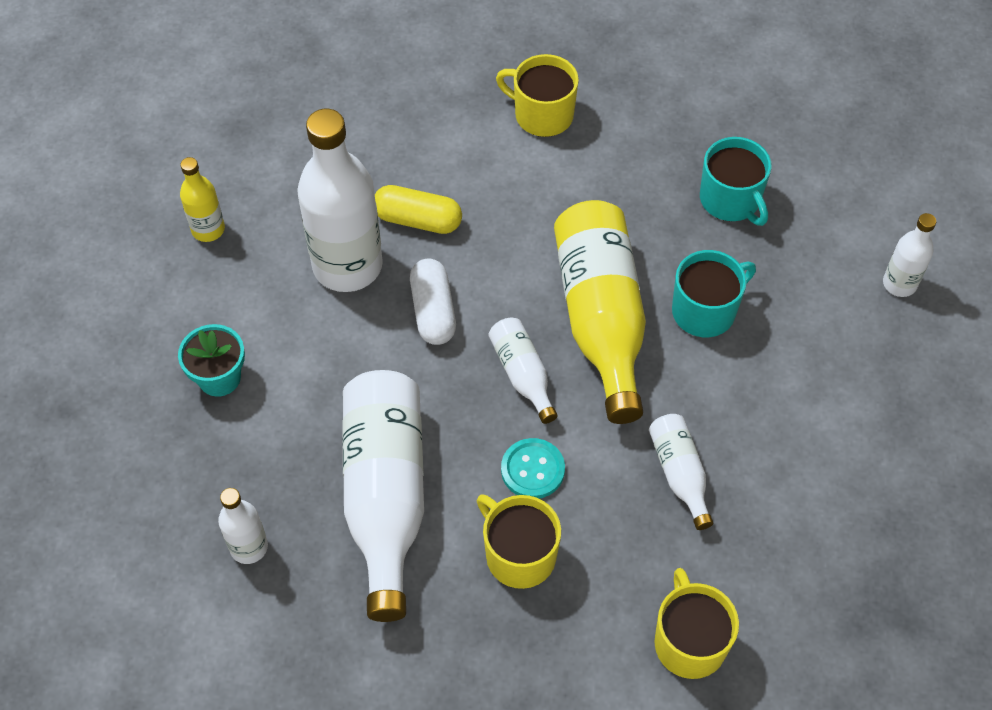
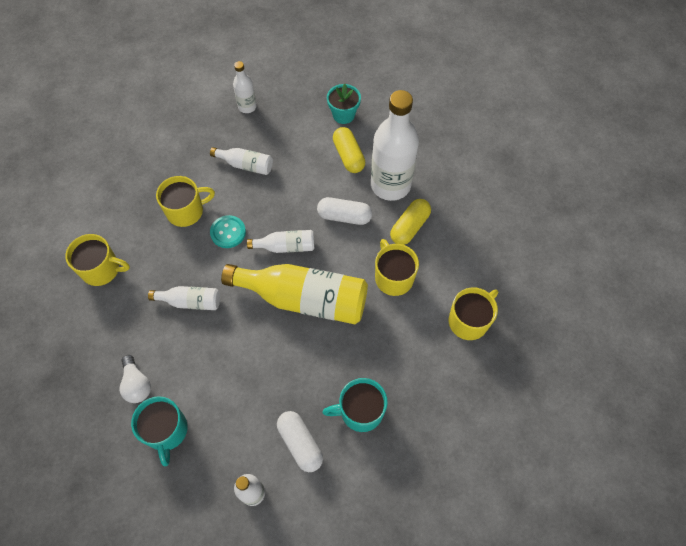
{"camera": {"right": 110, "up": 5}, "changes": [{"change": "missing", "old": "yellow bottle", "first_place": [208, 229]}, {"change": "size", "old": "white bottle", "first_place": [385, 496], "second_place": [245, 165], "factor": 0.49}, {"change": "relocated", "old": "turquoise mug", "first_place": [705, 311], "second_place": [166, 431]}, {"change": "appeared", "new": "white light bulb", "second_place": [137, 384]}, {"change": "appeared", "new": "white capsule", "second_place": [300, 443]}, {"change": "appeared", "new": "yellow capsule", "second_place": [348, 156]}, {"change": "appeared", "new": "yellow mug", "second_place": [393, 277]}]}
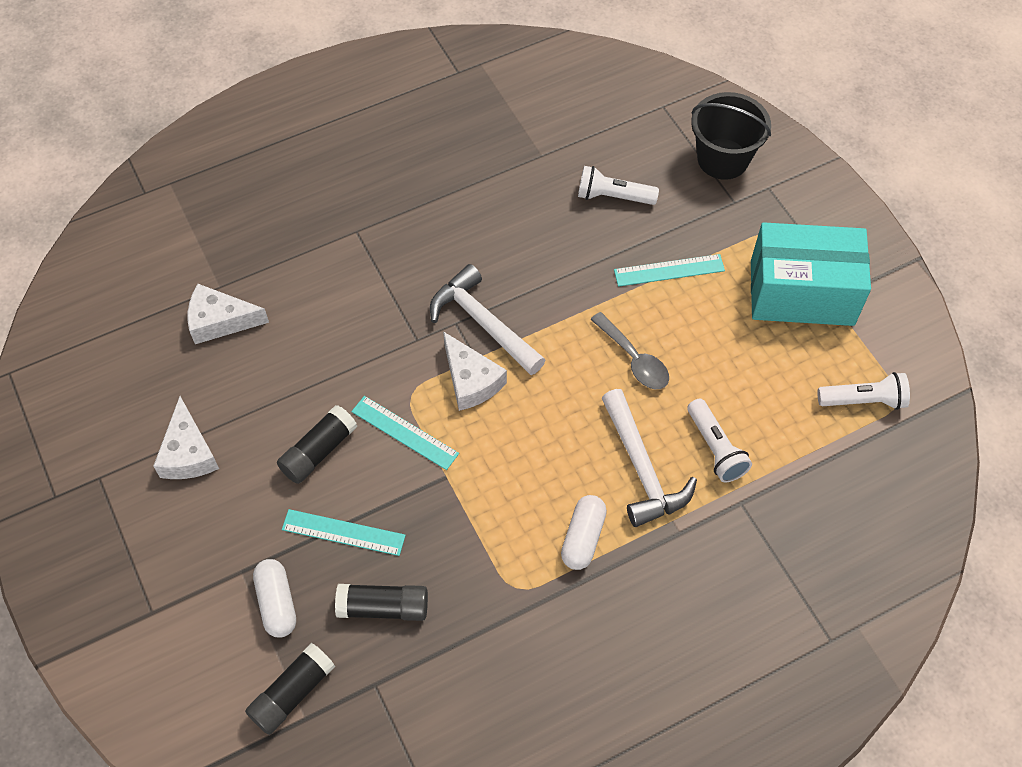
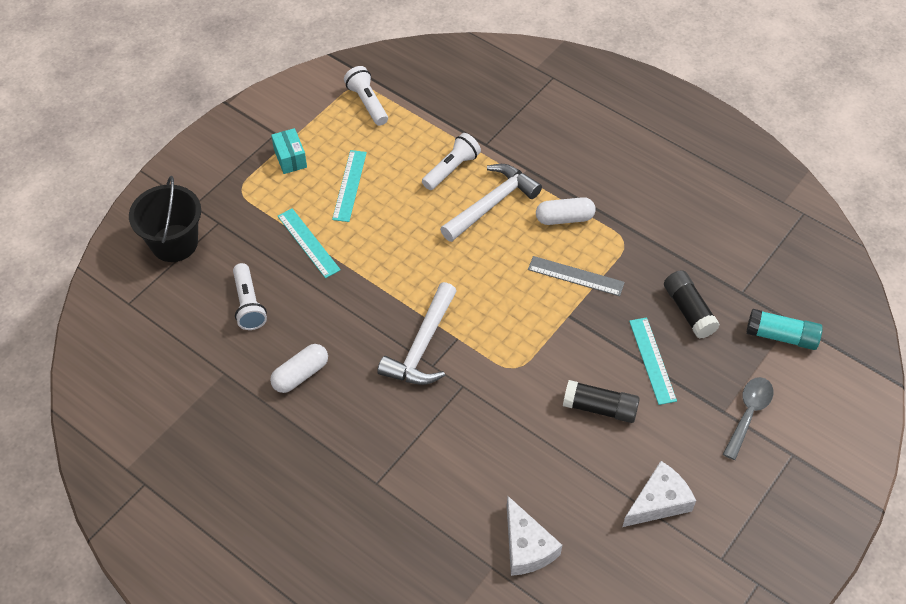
{"camera": {"right": -115, "up": -5}, "changes": [{"change": "colour", "old": "black glue stick", "new": "turquoise glue stick", "first_place": [292, 693], "second_place": [781, 336]}, {"change": "relocated", "old": "white capsule", "first_place": [277, 603], "second_place": [300, 374]}, {"change": "relocated", "old": "turquoise ruler", "first_place": [404, 432], "second_place": [349, 185]}, {"change": "missing", "old": "white cheese", "first_place": [471, 380]}, {"change": "relocated", "old": "grey spoon", "first_place": [634, 359], "second_place": [748, 414]}, {"change": "size", "old": "turquoise box", "first_place": [801, 292], "second_place": [290, 158], "factor": 0.42}, {"change": "appeared", "new": "grey ruler", "second_place": [575, 276]}]}
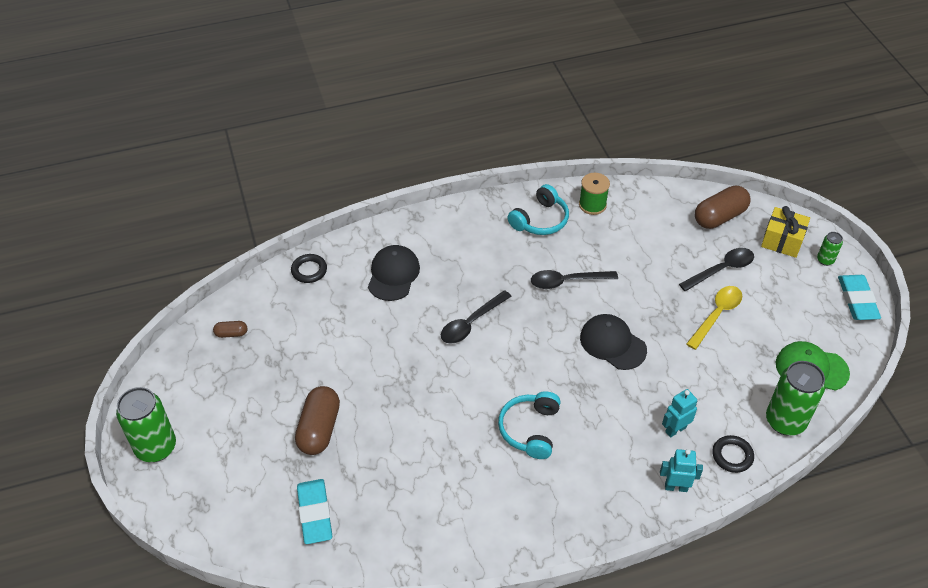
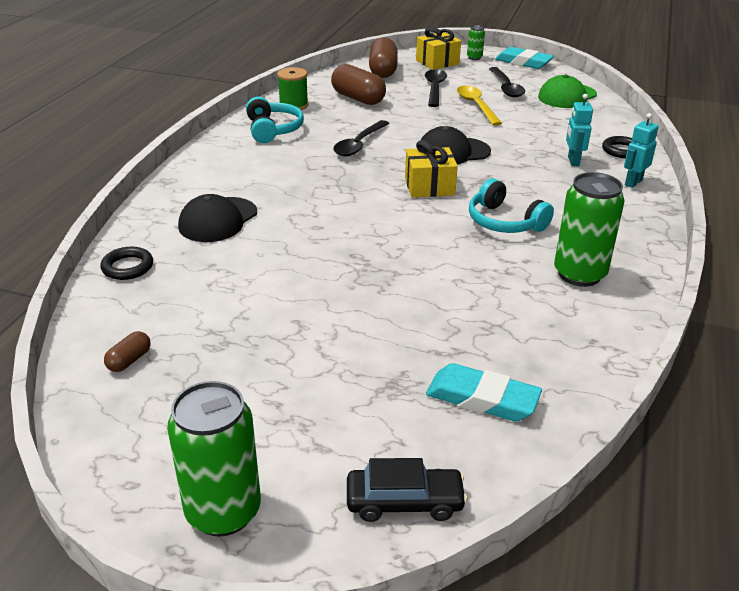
{"camera": {"right": -55, "up": -15}, "changes": [{"change": "relocated", "old": "brown capsule", "first_place": [319, 429], "second_place": [358, 98]}, {"change": "spun", "old": "black cap", "first_place": [393, 275], "second_place": [218, 220], "degrees": -105}, {"change": "relocated", "old": "black spoon", "first_place": [471, 323], "second_place": [506, 87]}, {"change": "relocated", "old": "green can", "first_place": [785, 421], "second_place": [579, 274]}, {"change": "appeared", "new": "black car", "second_place": [404, 502]}, {"change": "appeared", "new": "yellow gift", "second_place": [429, 186]}]}
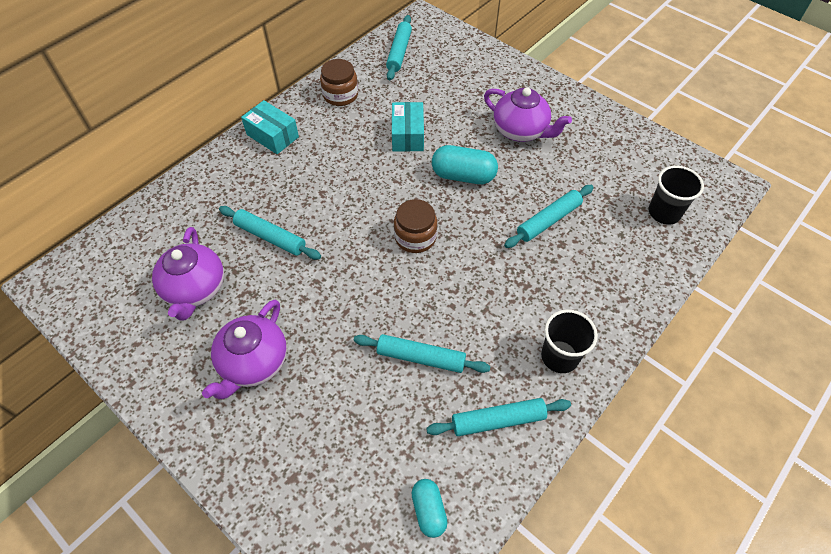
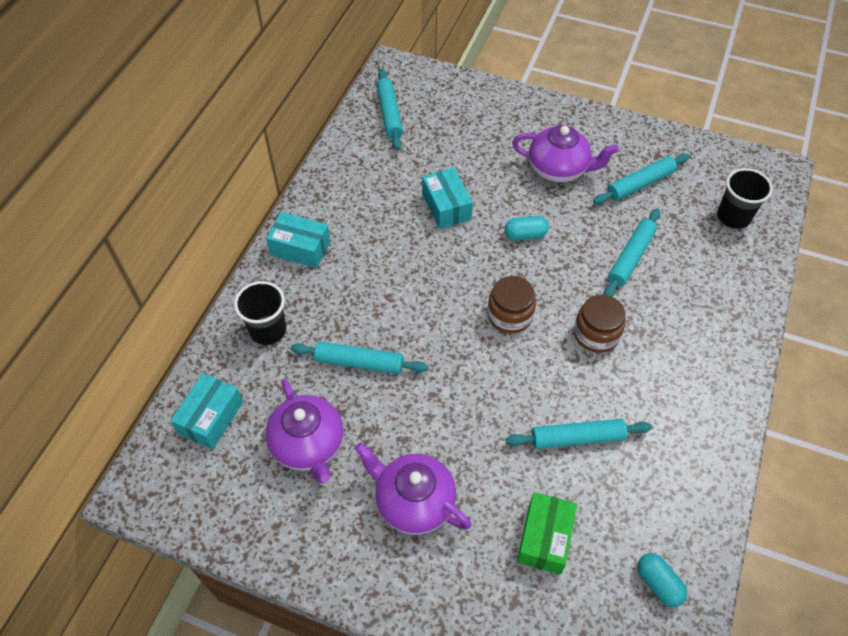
{"camera": {"right": -20, "up": 0}, "changes": [{"change": "spun", "old": "purple teapot", "first_place": [253, 363], "second_place": [413, 501], "degrees": 120}, {"change": "relocated", "old": "brown jar", "first_place": [340, 95], "second_place": [596, 334]}, {"change": "relocated", "old": "turquoise rolling pin", "first_place": [498, 420], "second_place": [640, 184]}, {"change": "size", "old": "turquoise capsule", "first_place": [463, 176], "second_place": [525, 235], "factor": 0.61}, {"change": "relocated", "old": "black cup", "first_place": [559, 356], "second_place": [268, 330]}, {"change": "appeared", "new": "turquoise box", "second_place": [211, 418]}, {"change": "appeared", "new": "green box", "second_place": [544, 538]}]}
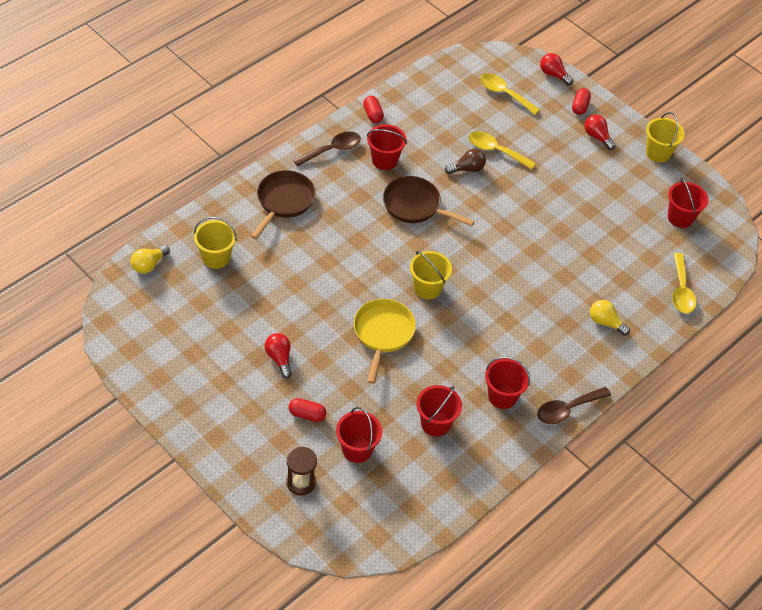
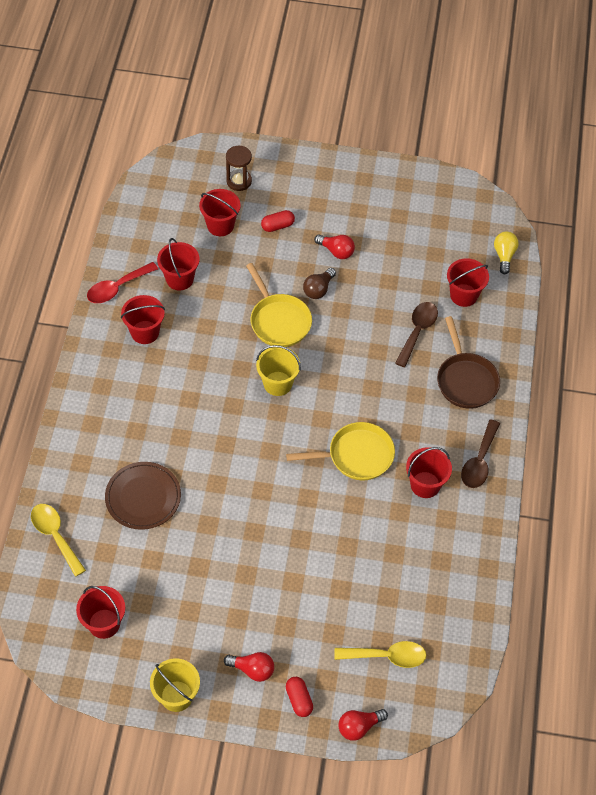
{"camera": {"right": 145, "up": 5}, "changes": [{"change": "colour", "old": "yellow bucket", "new": "red bucket", "first_place": [216, 257], "second_place": [463, 295]}, {"change": "missing", "old": "red capsule", "first_place": [373, 114]}, {"change": "colour", "old": "brown pan", "new": "yellow pan", "first_place": [415, 206], "second_place": [356, 455]}, {"change": "relocated", "old": "brown light bulb", "first_place": [467, 169], "second_place": [318, 289]}, {"change": "missing", "old": "yellow spoon", "first_place": [495, 150]}, {"change": "relocated", "old": "brown spoon", "first_place": [567, 409], "second_place": [417, 331]}, {"change": "spun", "old": "red light bulb", "first_place": [553, 74], "second_place": [359, 727], "degrees": 150}, {"change": "missing", "old": "yellow light bulb", "first_place": [605, 322]}, {"change": "appeared", "new": "red spoon", "second_place": [117, 288]}, {"change": "appeared", "new": "brown plate", "second_place": [143, 497]}]}
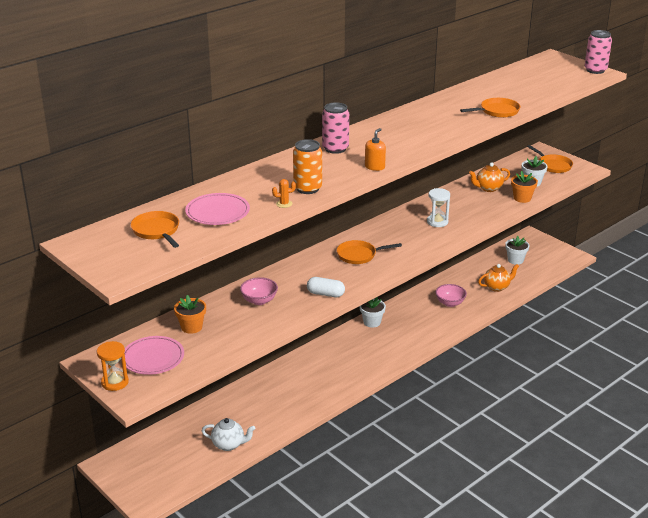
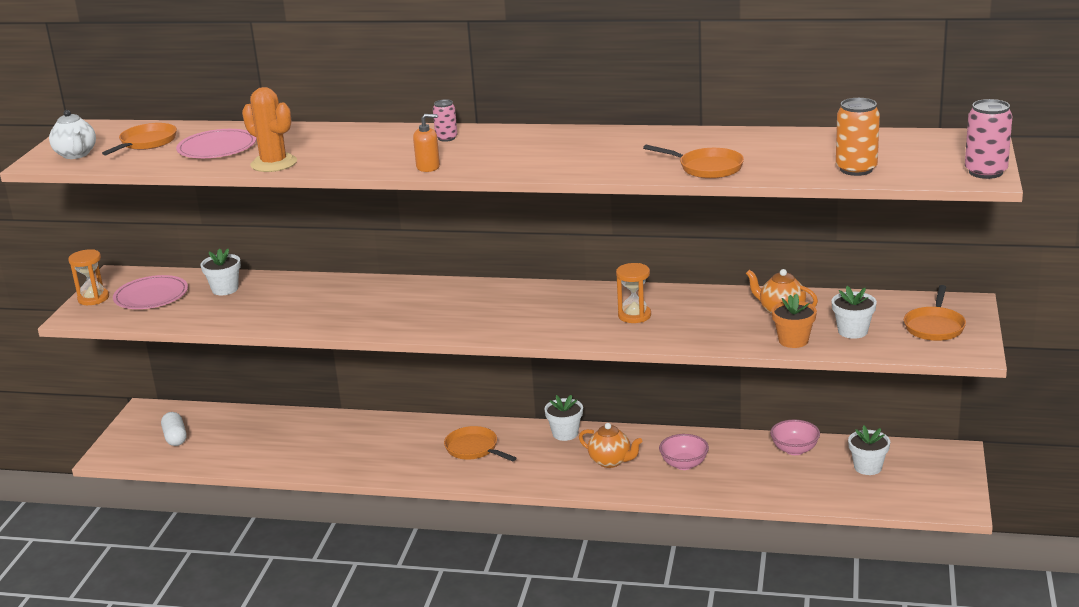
{"camera": {"right": 55, "up": -5}, "changes": [{"change": "colour", "old": "orange flower pot", "new": "white flower pot", "first_place": [191, 327], "second_place": [225, 289]}, {"change": "relocated", "old": "white teapot", "first_place": [229, 444], "second_place": [76, 155]}, {"change": "relocated", "old": "pink bowl", "first_place": [259, 301], "second_place": [794, 450]}, {"change": "size", "old": "orange cactus", "first_place": [284, 204], "second_place": [274, 163], "factor": 2.21}, {"change": "relocated", "old": "orange can", "first_place": [307, 188], "second_place": [856, 169]}, {"change": "relocated", "old": "white capsule", "first_place": [325, 294], "second_place": [175, 437]}, {"change": "size", "old": "pink can", "first_place": [335, 149], "second_place": [446, 138], "factor": 0.6}, {"change": "relocated", "old": "orange pan", "first_place": [359, 255], "second_place": [474, 449]}, {"change": "colour", "old": "white hourglass", "new": "orange hourglass", "first_place": [437, 222], "second_place": [634, 315]}, {"change": "relocated", "old": "orange teapot", "first_place": [497, 287], "second_place": [610, 461]}]}
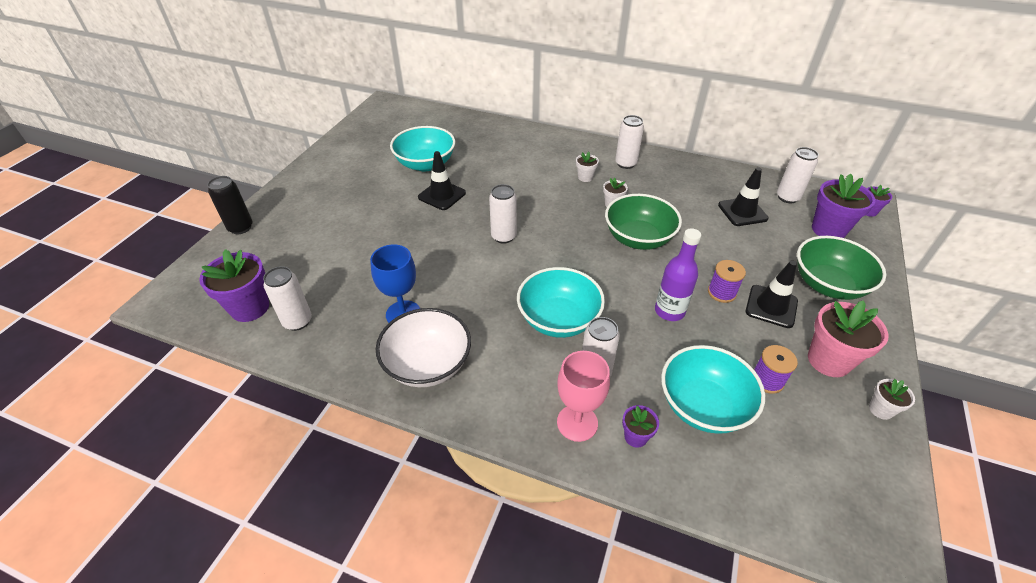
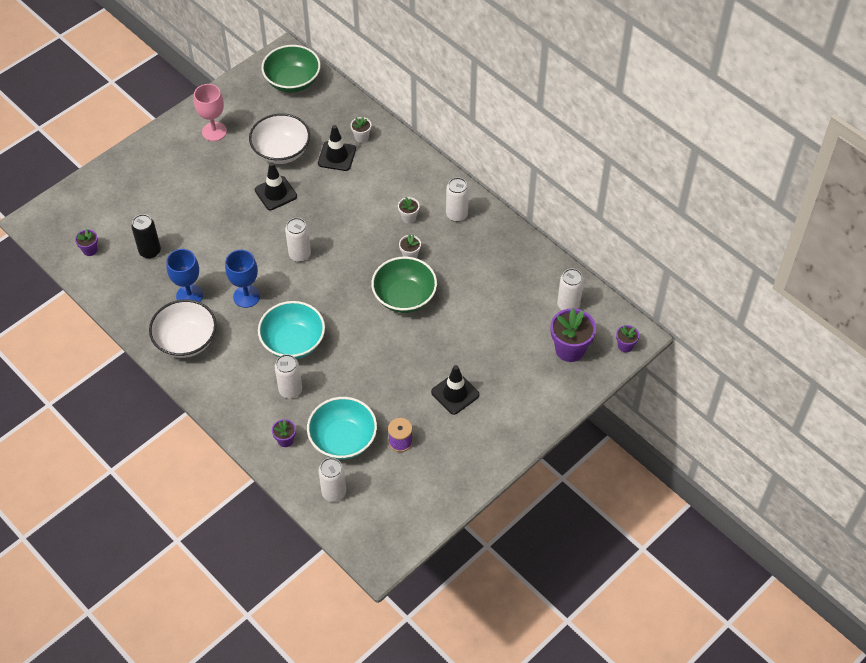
{"camera": {"right": 25, "up": 10}, "changes": [{"change": "size", "old": "purple flower pot", "first_place": [250, 308], "second_place": [90, 250], "factor": 0.51}, {"change": "relocated", "old": "black can", "first_place": [240, 228], "second_place": [150, 251]}, {"change": "relocated", "old": "white can", "first_place": [297, 321], "second_place": [334, 492]}, {"change": "colour", "old": "turquoise bowl", "new": "white bowl", "first_place": [425, 164], "second_place": [281, 151]}, {"change": "relocated", "old": "pink goblet", "first_place": [577, 423], "second_place": [214, 131]}, {"change": "missing", "old": "purple bottle", "first_place": [669, 311]}, {"change": "missing", "old": "purple spool", "first_place": [721, 292]}, {"change": "relocated", "old": "black traffic cone", "first_place": [742, 212], "second_place": [337, 156]}, {"change": "relocated", "old": "green bowl", "first_place": [828, 285], "second_place": [292, 81]}, {"change": "missing", "old": "pink flower pot", "first_place": [828, 360]}, {"change": "relocated", "old": "white flower pot", "first_place": [880, 409], "second_place": [361, 137]}, {"change": "appeared", "new": "blue goblet", "second_place": [246, 296]}]}
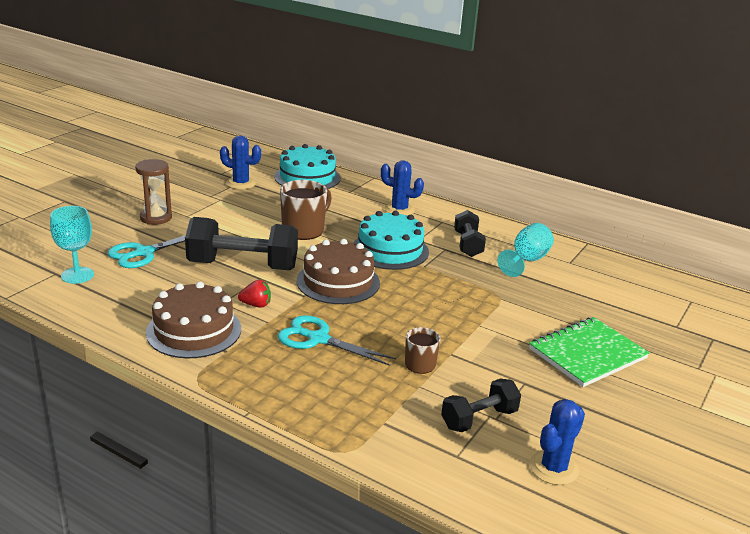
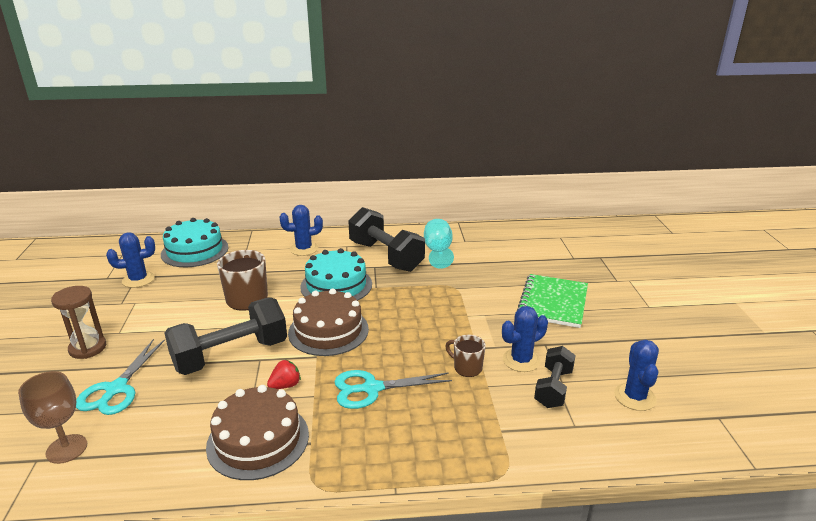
{"camera": {"right": -35, "up": 0}, "changes": [{"change": "colour", "old": "turquoise goblet", "new": "brown goblet", "first_place": [77, 275], "second_place": [66, 449]}, {"change": "size", "old": "black dumbbell", "first_place": [468, 244], "second_place": [386, 256], "factor": 1.74}, {"change": "appeared", "new": "blue cactus", "second_place": [521, 360]}]}
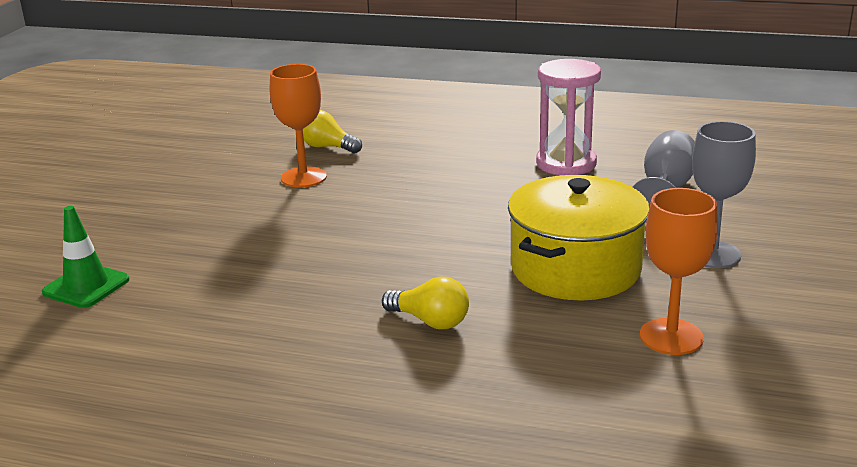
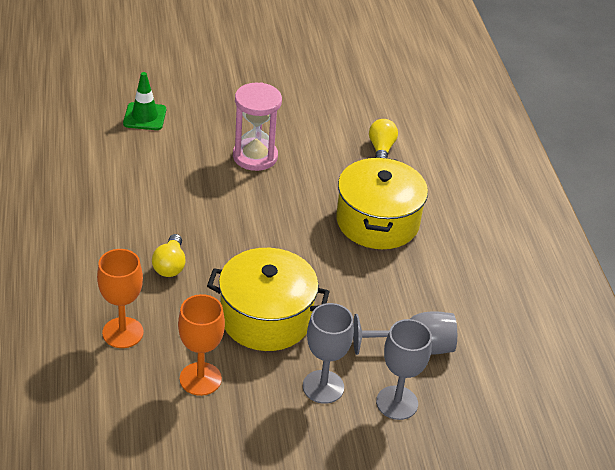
{"camera": {"right": 60, "up": 15}, "changes": [{"change": "relocated", "old": "orange goblet", "first_place": [303, 177], "second_place": [123, 333]}, {"change": "relocated", "old": "pink hourglass", "first_place": [566, 164], "second_place": [255, 156]}, {"change": "appeared", "new": "yellow pot", "second_place": [377, 221]}, {"change": "appeared", "new": "grey goblet", "second_place": [397, 403]}]}
